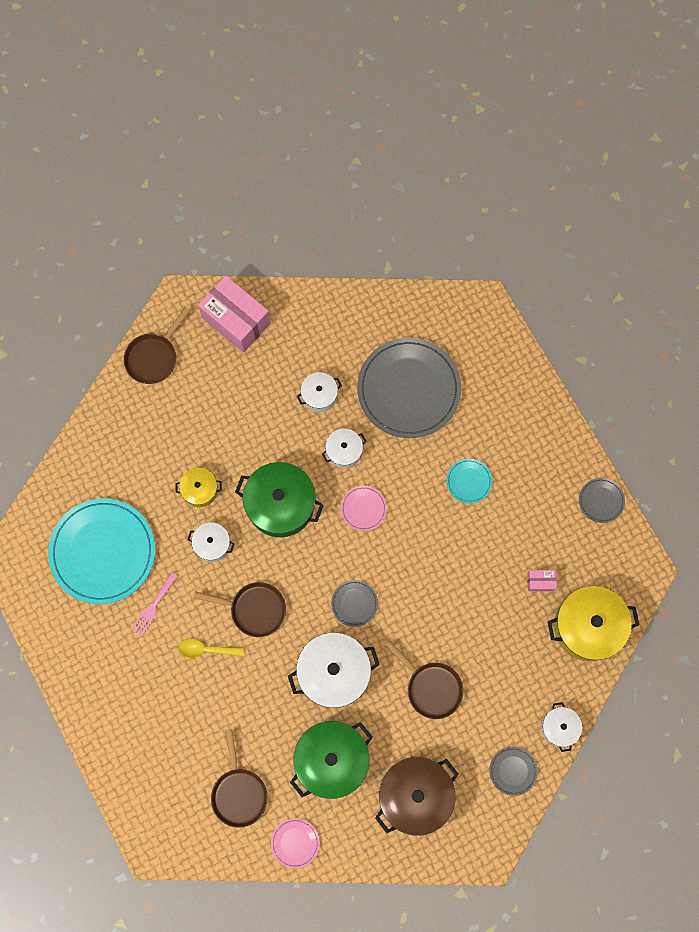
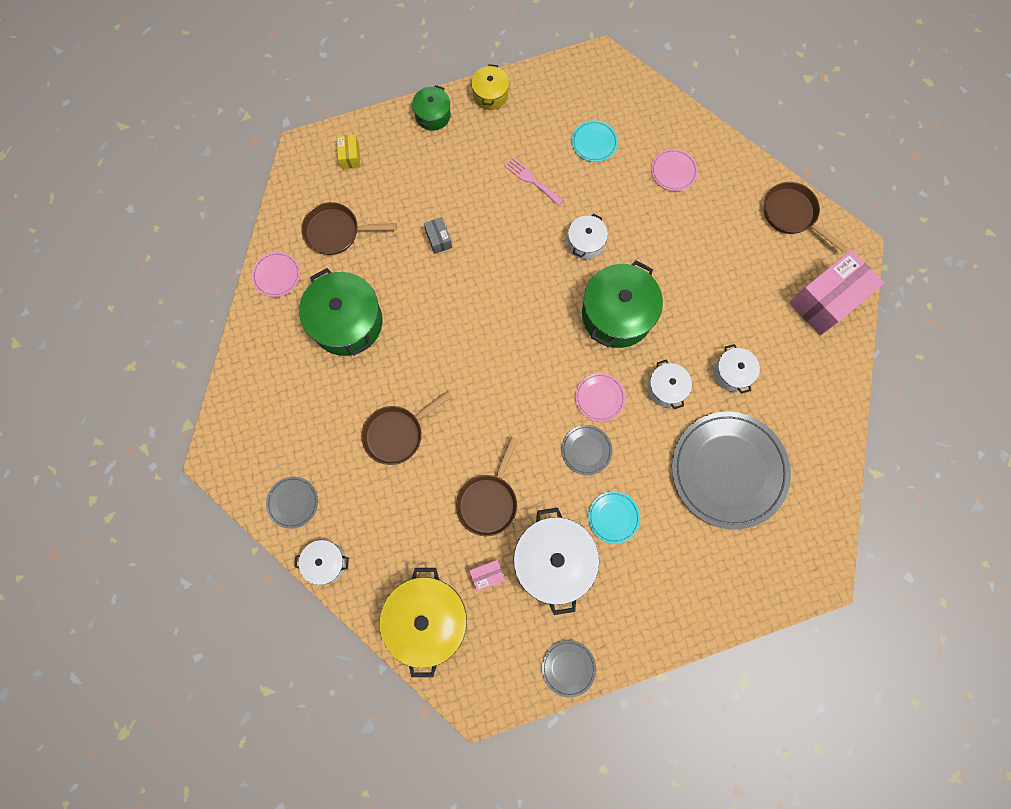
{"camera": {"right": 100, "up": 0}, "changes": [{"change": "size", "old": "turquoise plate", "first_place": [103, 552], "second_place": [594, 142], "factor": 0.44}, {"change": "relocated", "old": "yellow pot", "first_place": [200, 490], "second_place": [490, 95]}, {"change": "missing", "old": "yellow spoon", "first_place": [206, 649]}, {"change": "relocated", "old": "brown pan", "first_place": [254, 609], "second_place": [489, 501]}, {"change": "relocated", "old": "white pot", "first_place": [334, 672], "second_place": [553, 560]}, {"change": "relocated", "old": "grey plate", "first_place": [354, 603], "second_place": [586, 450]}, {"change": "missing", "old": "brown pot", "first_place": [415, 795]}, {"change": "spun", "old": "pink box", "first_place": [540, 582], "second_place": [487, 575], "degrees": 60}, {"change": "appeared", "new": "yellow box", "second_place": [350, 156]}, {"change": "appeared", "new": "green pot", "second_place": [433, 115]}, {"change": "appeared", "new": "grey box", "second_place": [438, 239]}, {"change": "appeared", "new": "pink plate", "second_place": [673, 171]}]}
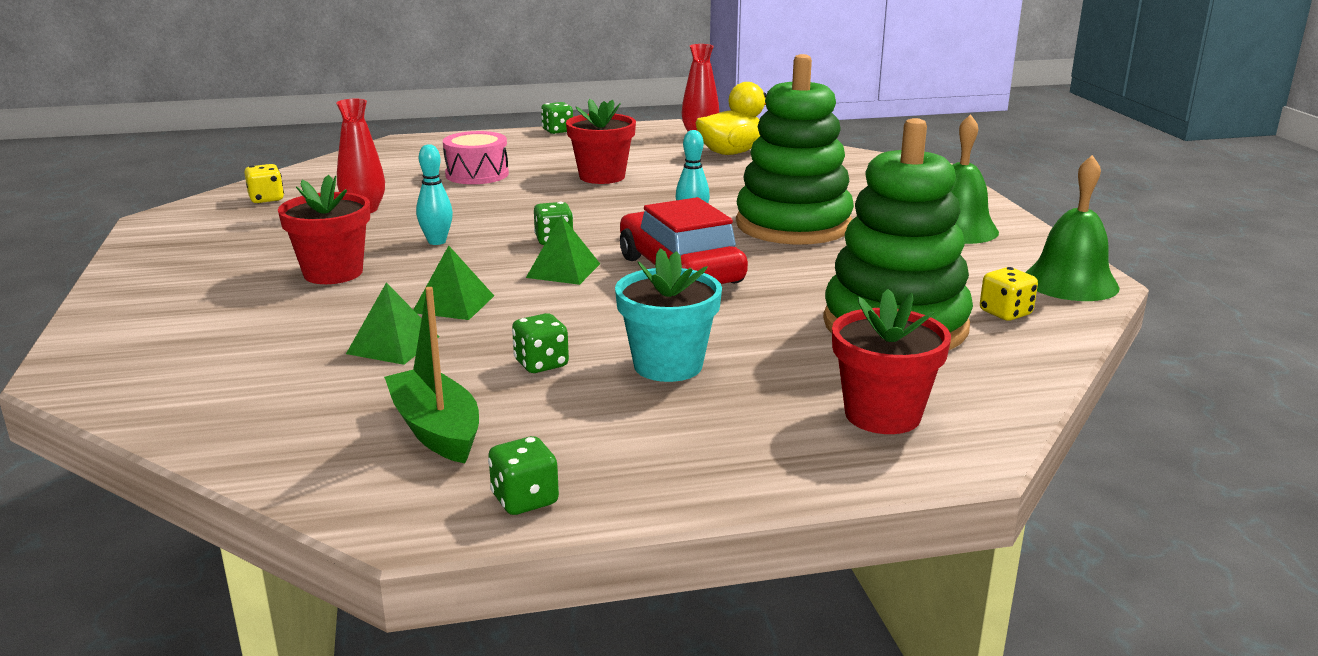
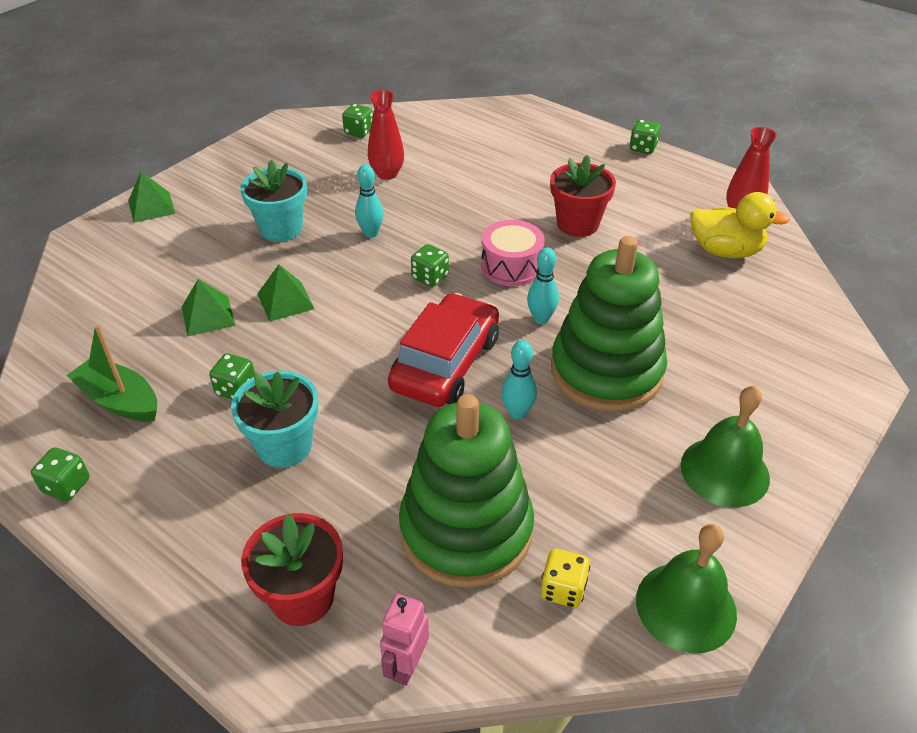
{"camera": {"right": 50, "up": 20}, "changes": [{"change": "colour", "old": "yellow dice", "new": "green dice", "first_place": [266, 199], "second_place": [359, 132]}, {"change": "colour", "old": "red flower pot", "new": "turquoise flower pot", "first_place": [333, 273], "second_place": [281, 229]}, {"change": "spun", "old": "green boat", "first_place": [436, 430], "second_place": [120, 400], "degrees": -75}, {"change": "relocated", "old": "pink drum", "first_place": [477, 174], "second_place": [511, 266]}, {"change": "relocated", "old": "green pyramid", "first_place": [563, 270], "second_place": [151, 207]}, {"change": "appeared", "new": "pink robot", "second_place": [406, 665]}, {"change": "appeared", "new": "turquoise bowling pin", "second_place": [517, 413]}]}
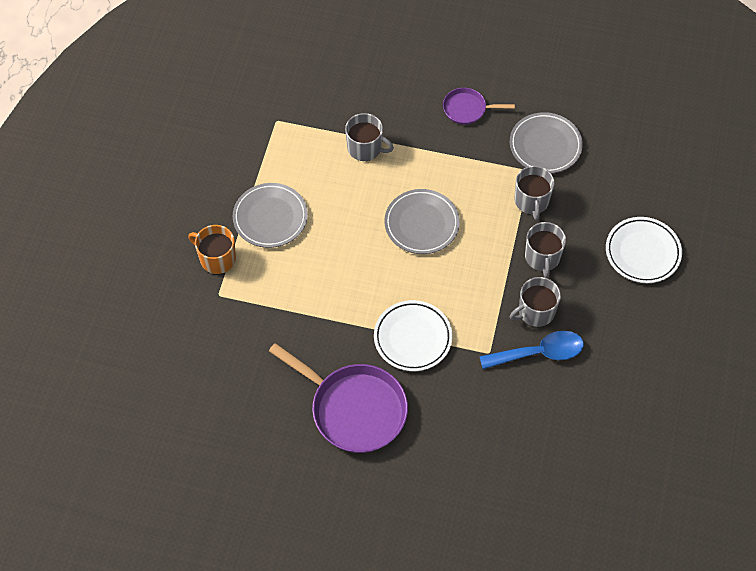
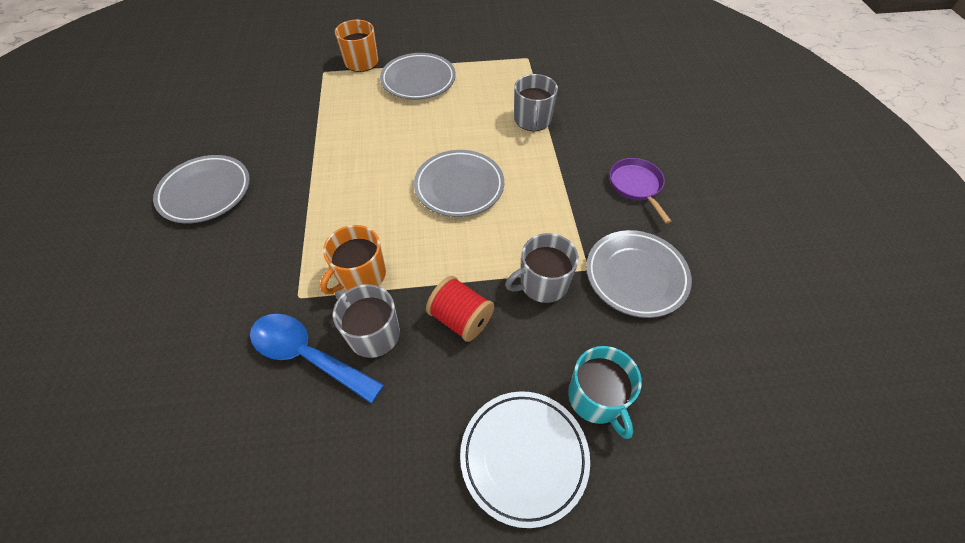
{"camera": {"right": 70, "up": -5}, "changes": [{"change": "exchanged", "old": "purple pan", "new": "grey plate", "first_place": [354, 409], "second_place": [205, 192]}, {"change": "missing", "old": "white plate", "first_place": [412, 338]}, {"change": "spun", "old": "blue spoon", "first_place": [539, 353], "second_place": [308, 355], "degrees": 150}, {"change": "exchanged", "old": "grey mug", "new": "red spool", "first_place": [542, 257], "second_place": [461, 319]}, {"change": "appeared", "new": "orange mug", "second_place": [361, 275]}, {"change": "appeared", "new": "turquoise mug", "second_place": [596, 398]}]}
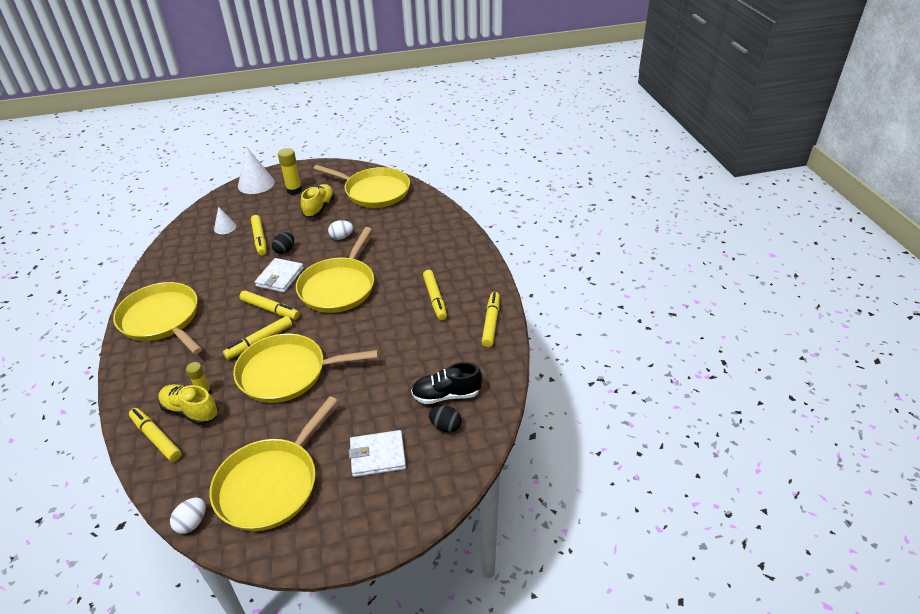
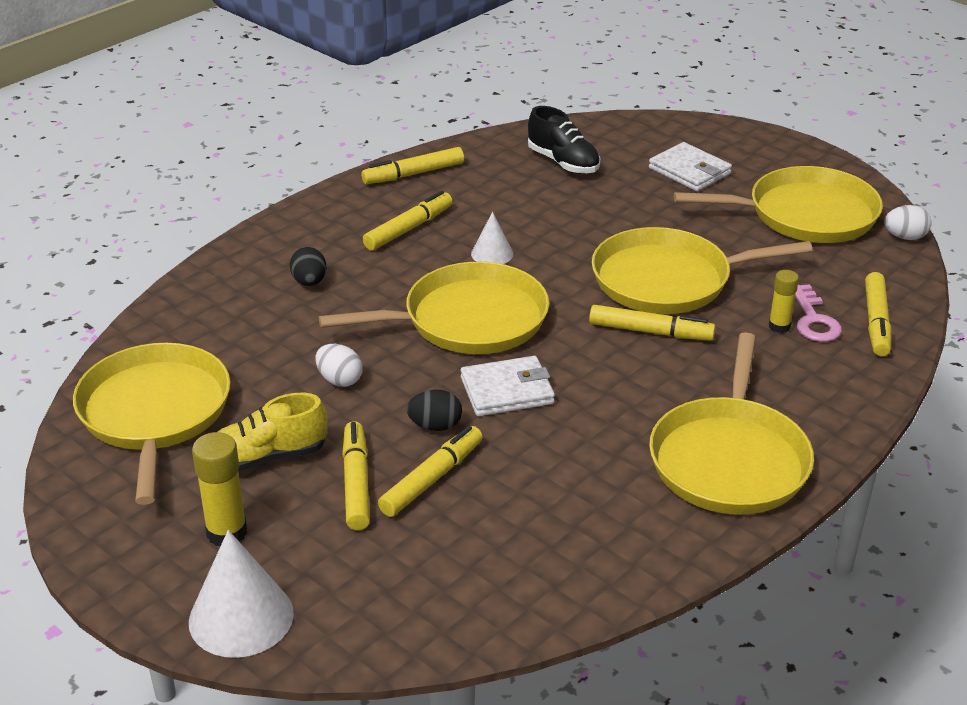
{"camera": {"right": -125, "up": -5}, "changes": [{"change": "exchanged", "old": "yellow shoe", "new": "pink key", "first_place": [190, 411], "second_place": [814, 320]}, {"change": "relocated", "old": "white cone", "first_place": [225, 227], "second_place": [492, 253]}, {"change": "spun", "old": "yellow pan", "first_place": [287, 373], "second_place": [668, 280], "degrees": 120}, {"change": "relocated", "old": "yellow marker", "first_place": [270, 309], "second_place": [356, 483]}, {"change": "relocated", "old": "black egg", "first_place": [445, 426], "second_place": [309, 282]}]}
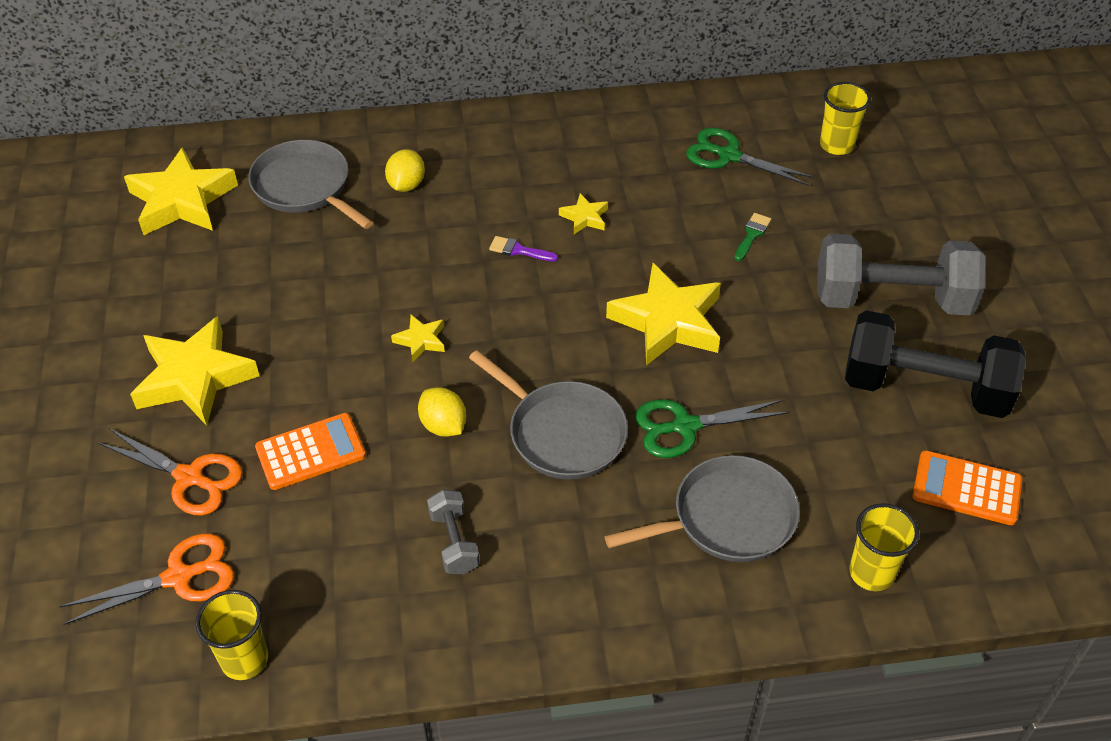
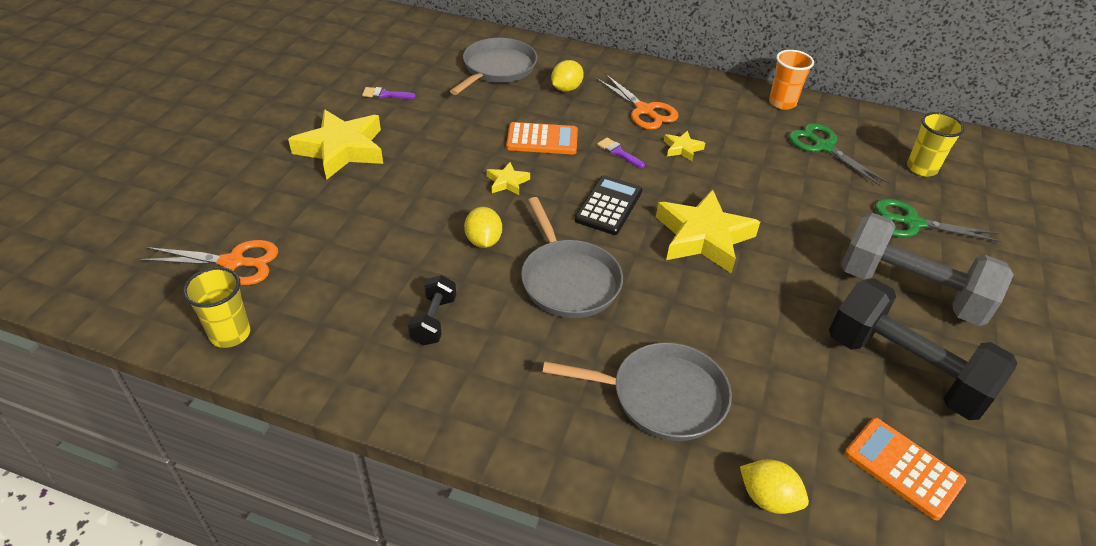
{"camera": {"right": 25, "up": -5}, "changes": [{"change": "relocated", "old": "orange scissors", "first_place": [189, 477], "second_place": [644, 110]}, {"change": "missing", "old": "yellow star", "first_place": [182, 200]}, {"change": "spun", "old": "grey pan", "first_place": [305, 187], "second_place": [497, 68], "degrees": 45}, {"change": "relocated", "old": "orange calculator", "first_place": [310, 452], "second_place": [542, 139]}, {"change": "colour", "old": "grey dumbbell", "new": "black dumbbell", "first_place": [454, 542], "second_place": [434, 320]}, {"change": "relocated", "old": "green scissors", "first_place": [685, 426], "second_place": [912, 223]}, {"change": "missing", "old": "green brush", "first_place": [752, 235]}, {"change": "exchanged", "old": "yellow cup", "new": "yellow lemon", "first_place": [871, 573], "second_place": [768, 498]}, {"change": "appeared", "new": "purple brush", "second_place": [385, 94]}, {"change": "appeared", "new": "black calculator", "second_place": [608, 206]}, {"change": "appeared", "new": "orange cup", "second_place": [782, 103]}]}
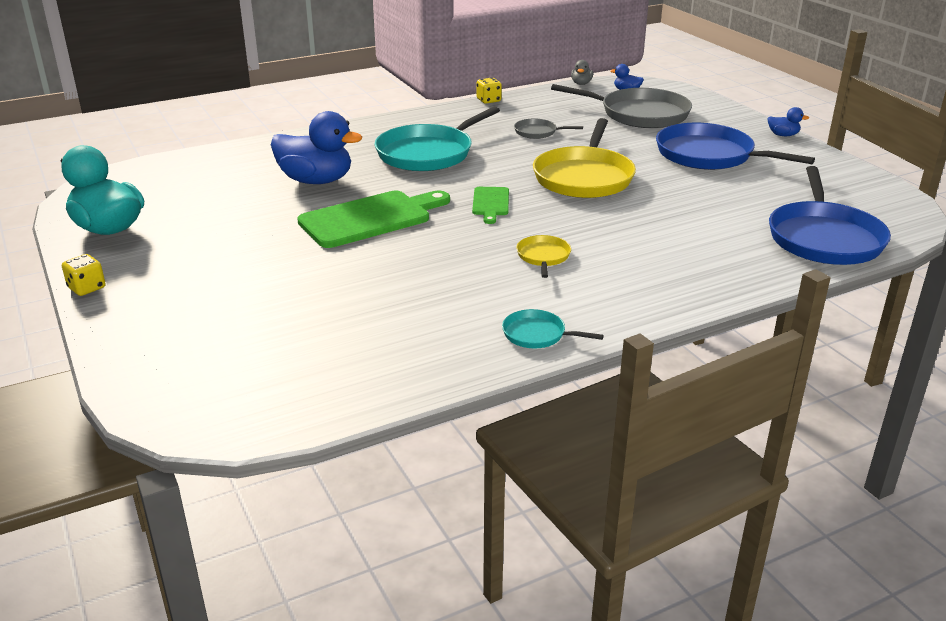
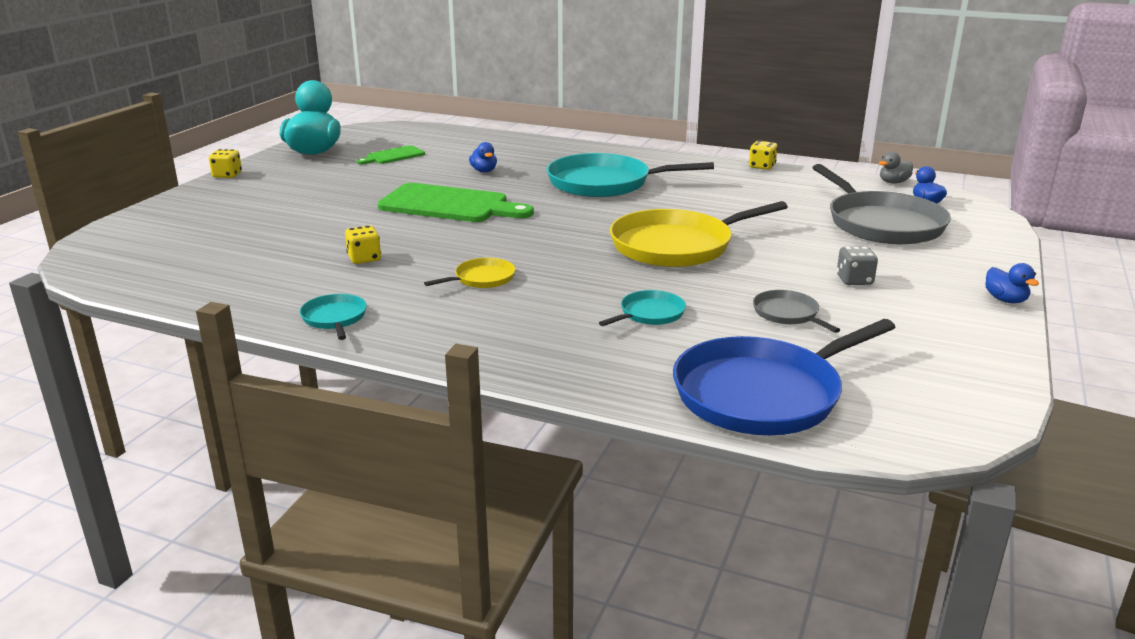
{"camera": {"right": 50, "up": -5}, "changes": [{"change": "size", "old": "blue duck", "first_place": [316, 181], "second_place": [484, 171], "factor": 0.45}, {"change": "relocated", "old": "green cutting board", "first_place": [490, 203], "second_place": [393, 156]}, {"change": "relocated", "old": "grey pan", "first_place": [538, 132], "second_place": [788, 314]}, {"change": "exchanged", "old": "blue pan", "new": "grey dice", "first_place": [709, 155], "second_place": [854, 280]}, {"change": "appeared", "new": "yellow dice", "second_place": [364, 258]}, {"change": "appeared", "new": "turquoise pan", "second_place": [649, 314]}]}
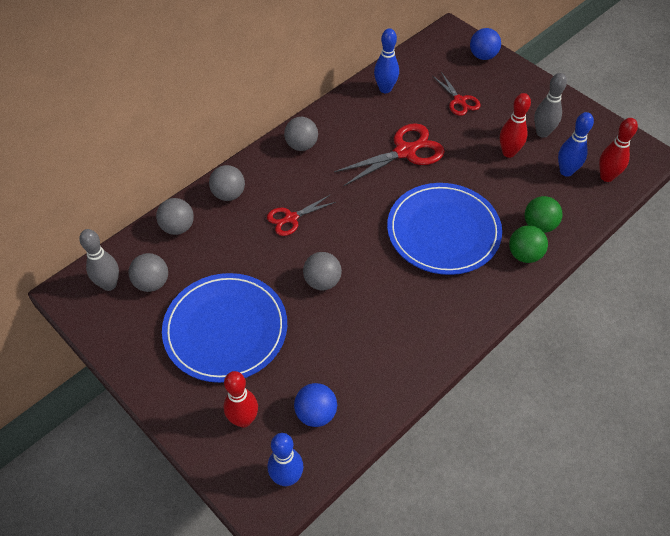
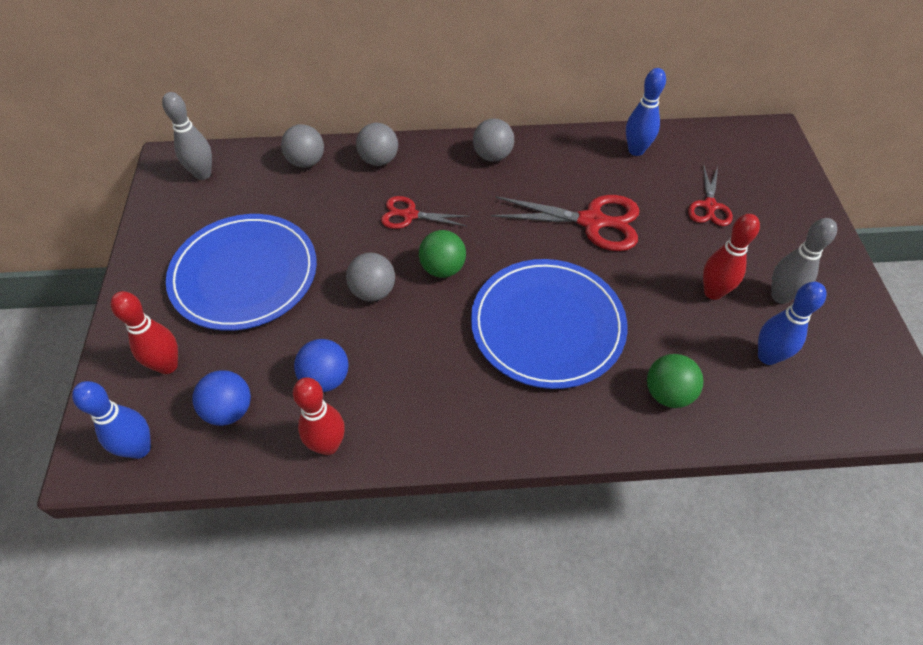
{"camera": {"right": 40, "up": 0}, "changes": [{"change": "missing", "old": "grey ball", "first_place": [152, 283]}, {"change": "relocated", "old": "blue ball", "first_place": [483, 56], "second_place": [325, 378]}, {"change": "relocated", "old": "green ball", "first_place": [524, 255], "second_place": [442, 268]}, {"change": "relocated", "old": "red bowling pin", "first_place": [606, 177], "second_place": [328, 445]}]}
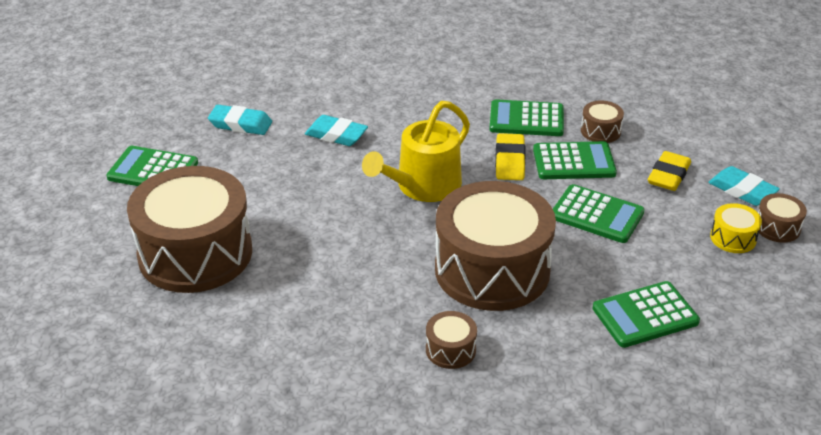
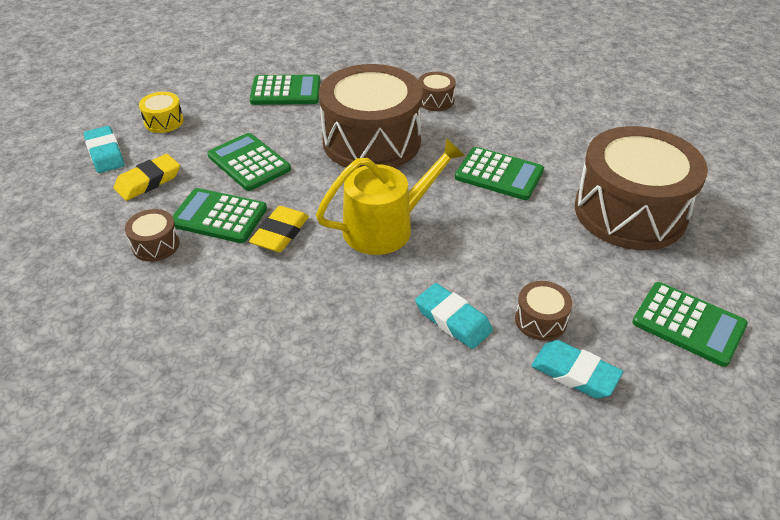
{"camera": {"right": -160, "up": 5}, "changes": [{"change": "relocated", "old": "green calculator", "first_place": [526, 119], "second_place": [499, 174]}, {"change": "relocated", "old": "brown drum", "first_place": [777, 227], "second_place": [540, 320]}]}
